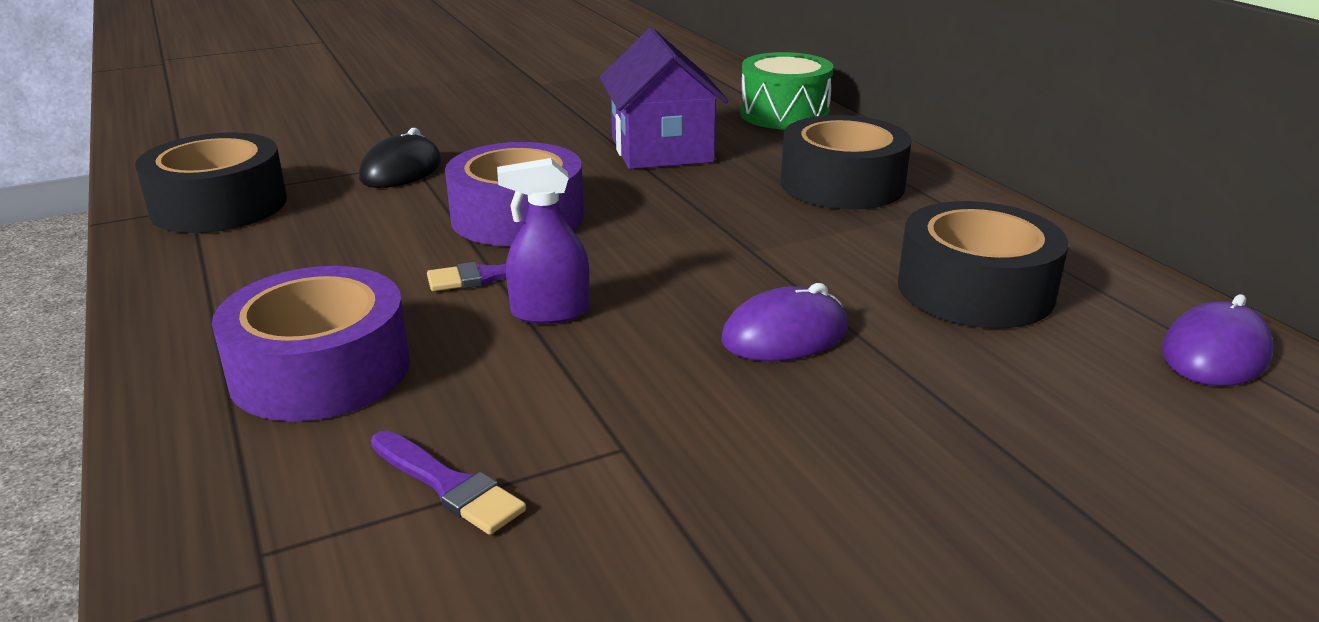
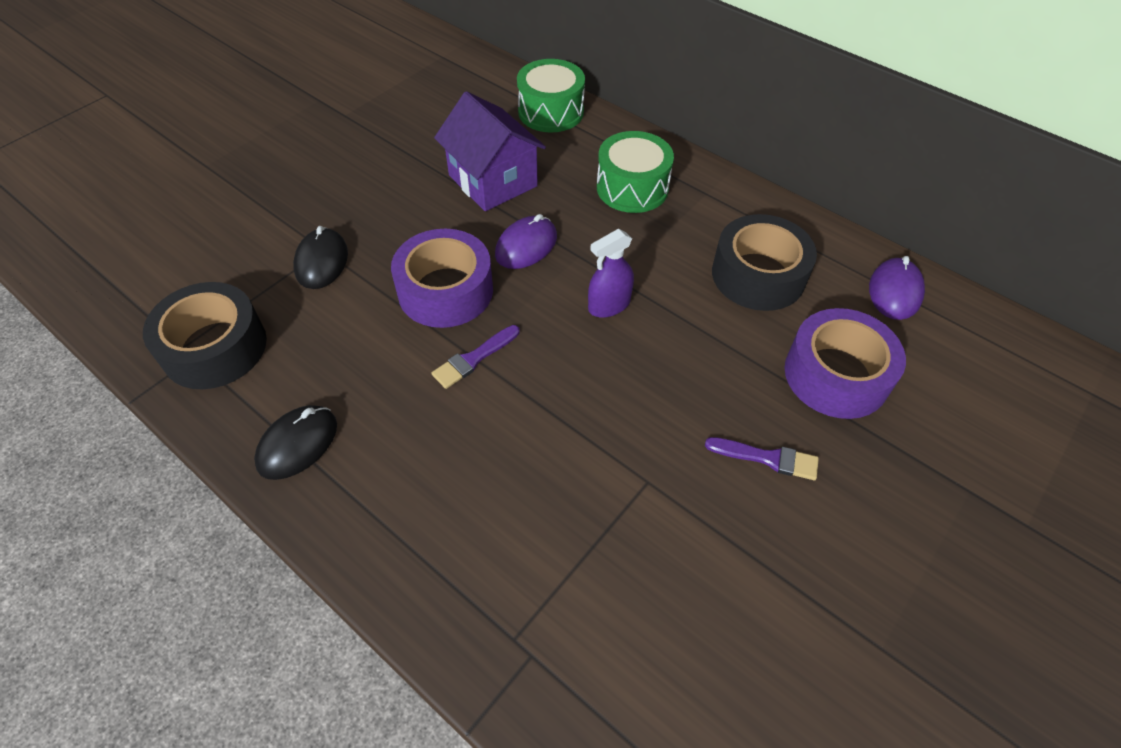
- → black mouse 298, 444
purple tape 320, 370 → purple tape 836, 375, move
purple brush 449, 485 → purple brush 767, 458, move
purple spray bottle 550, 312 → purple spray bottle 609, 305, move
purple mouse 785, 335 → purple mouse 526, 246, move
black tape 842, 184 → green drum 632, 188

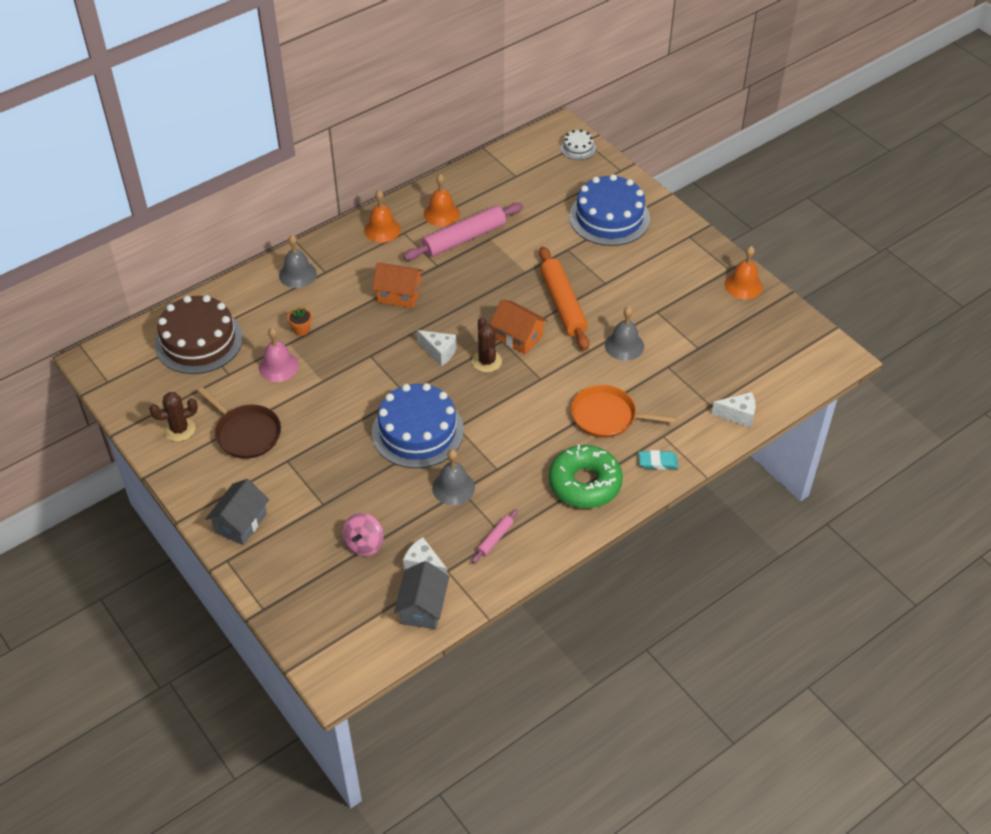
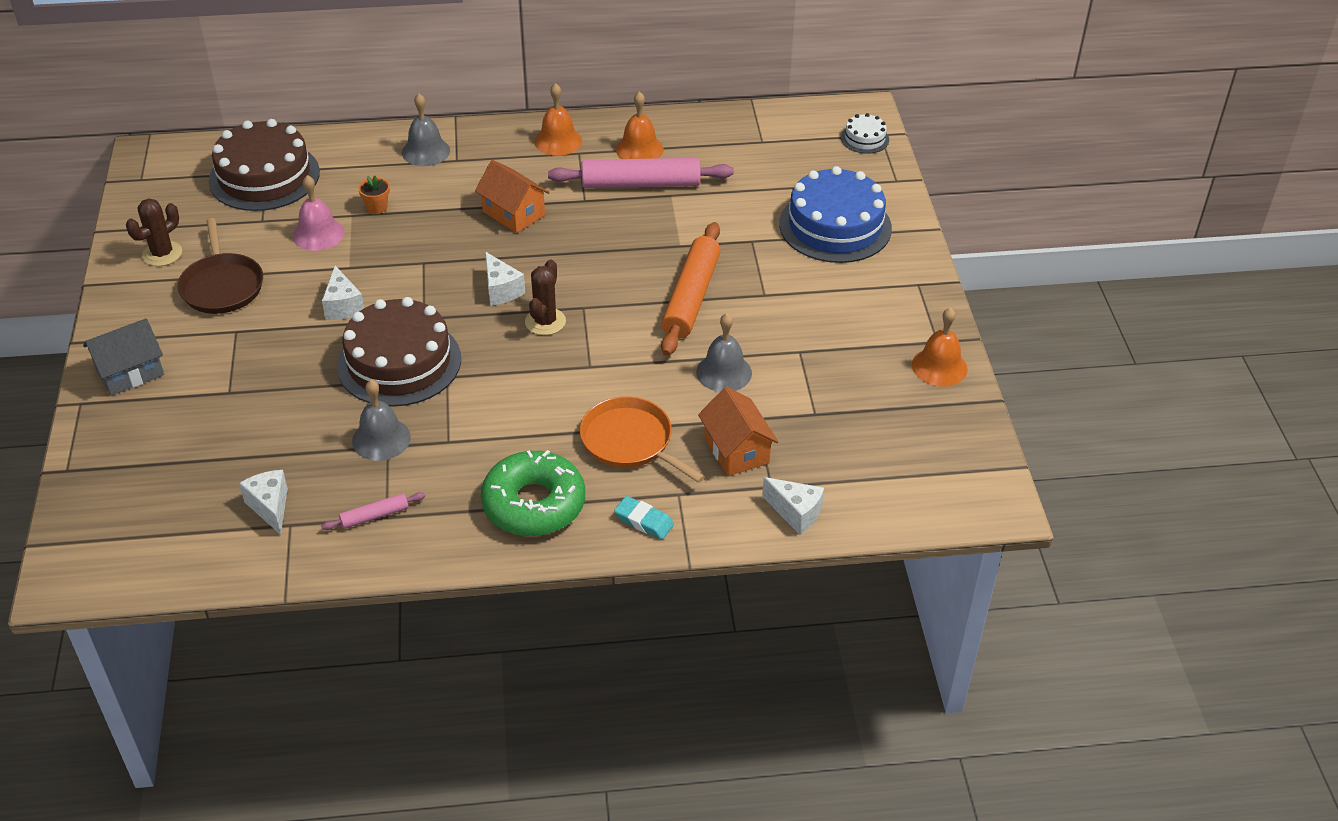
pink spinning top 364, 544 → -
grey house 422, 607 → -
- → white cheese 343, 306
orange house 518, 337 → orange house 736, 450, move
blue cake 417, 431 → brown cake 399, 362
brown cactus 179, 429 → brown cactus 162, 254, 60 degrees counterclockwise

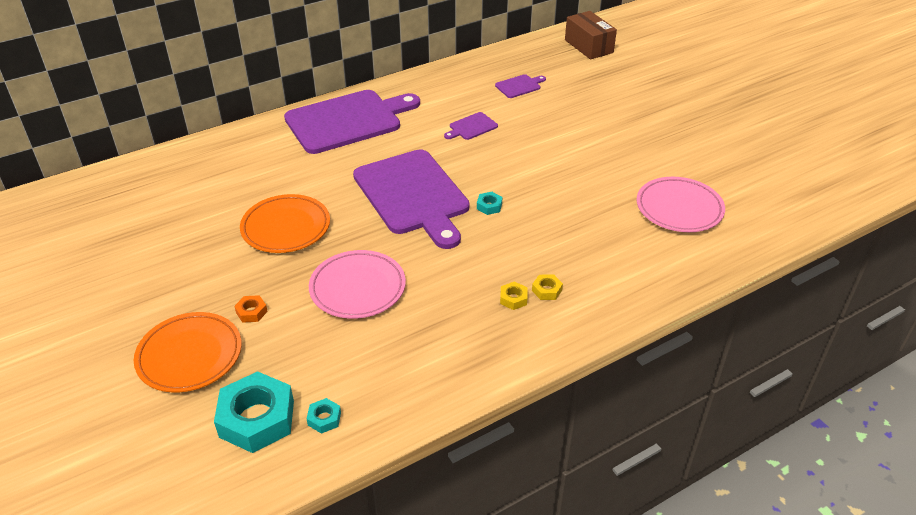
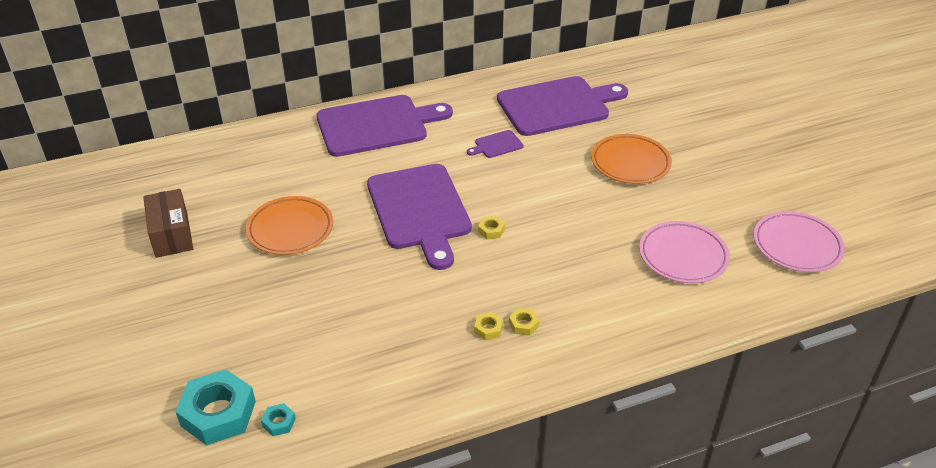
orange nut 251, 312 → -
orange plate 190, 356 → orange plate 630, 163, move
pink plate 357, 288 → pink plate 797, 246, move
brown box 588, 46 → brown box 171, 235, move
turquoise nut 489, 206 → yellow nut 491, 230
purple cutting board 519, 86 → purple cutting board 557, 105, x2.45

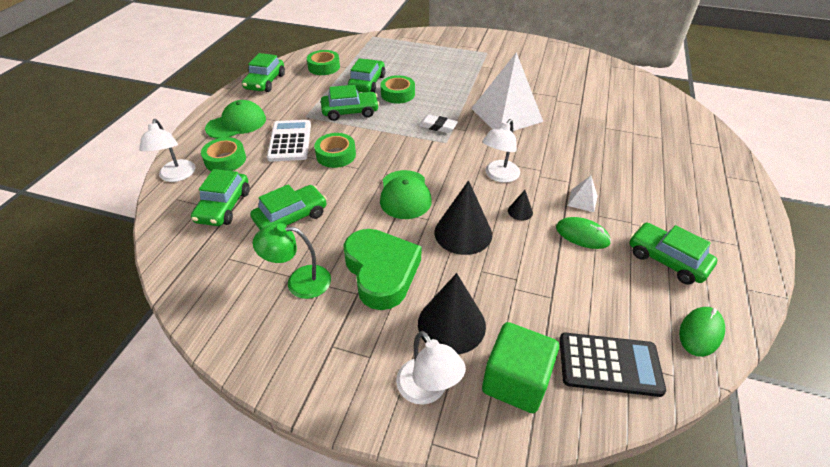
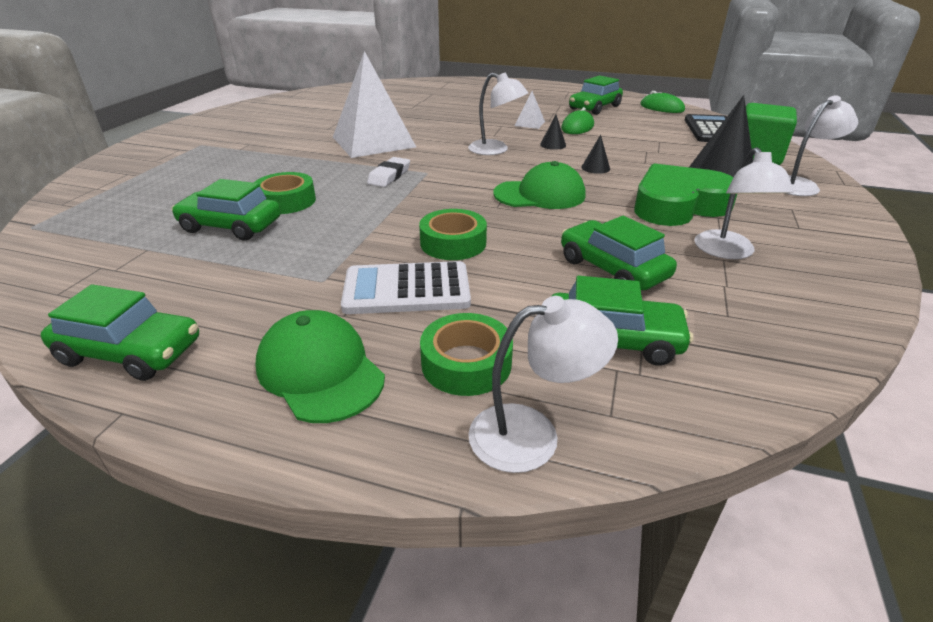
green tape 324, 67 → -
green car 350, 112 → -
green lamp 299, 281 → white lamp 728, 252
black cone 463, 233 → black cone 595, 168, x0.45

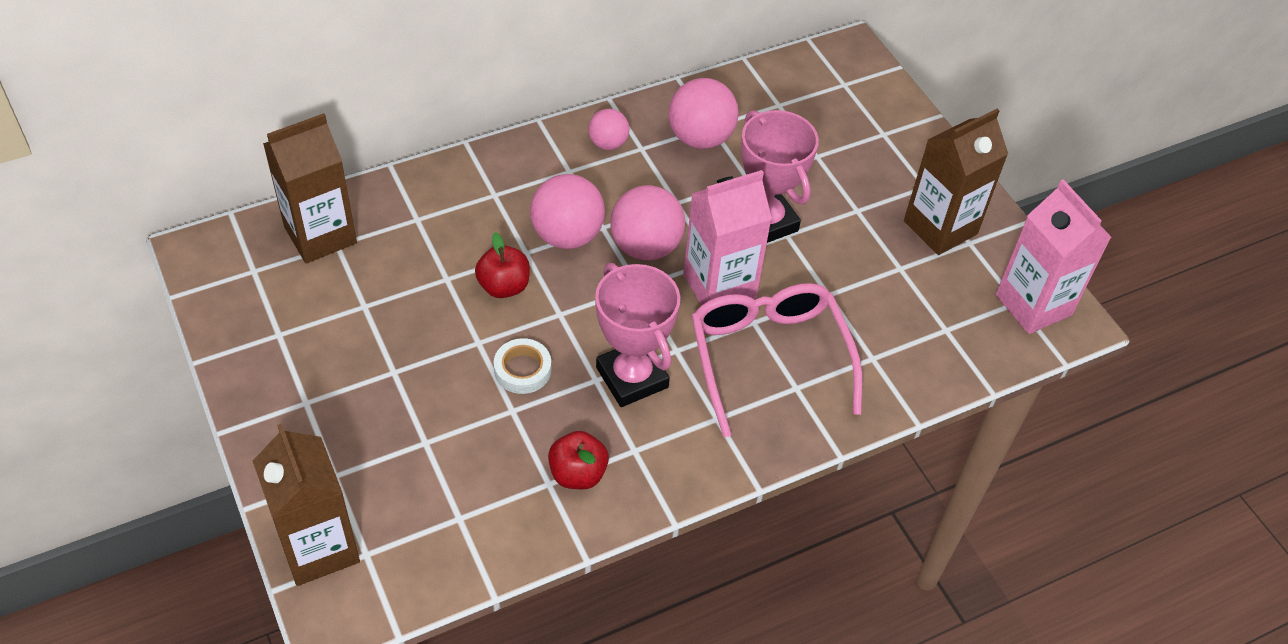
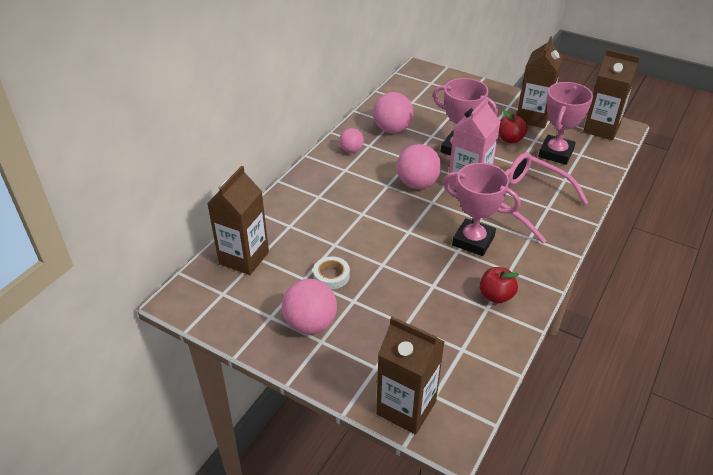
- → pink trophy 556, 153
red apple 504, 286 → red apple 510, 139, move
white tape 522, 370 → white tape 331, 276, move
pink ball 567, 235 → pink ball 310, 324, move
pink carton 1033, 305 → brown carton 601, 129

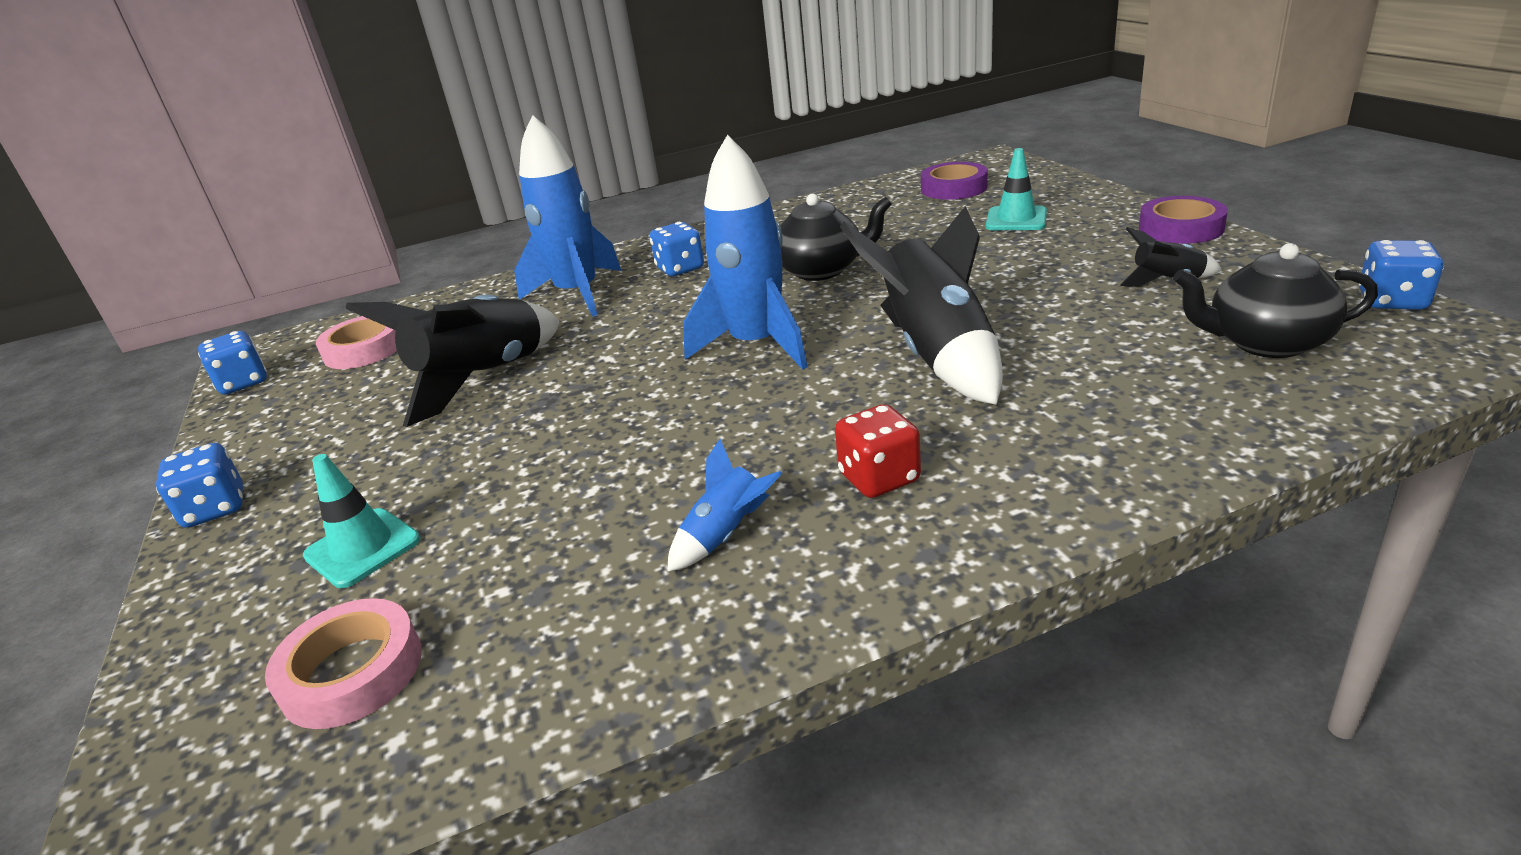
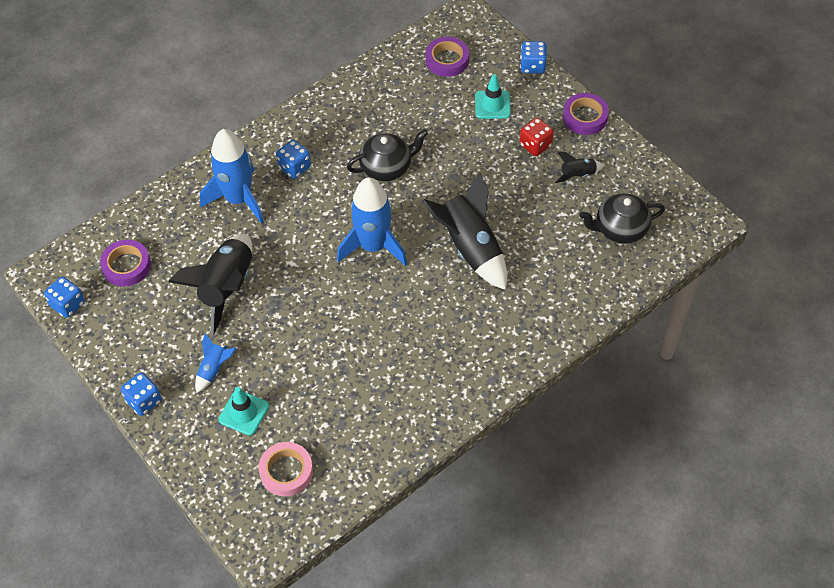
blue rocket 726, 535 → blue rocket 214, 369, move
red dice 879, 478 → red dice 535, 145, move
blue dice 1391, 301 → blue dice 532, 66, move
pink tape 364, 349 → purple tape 126, 266

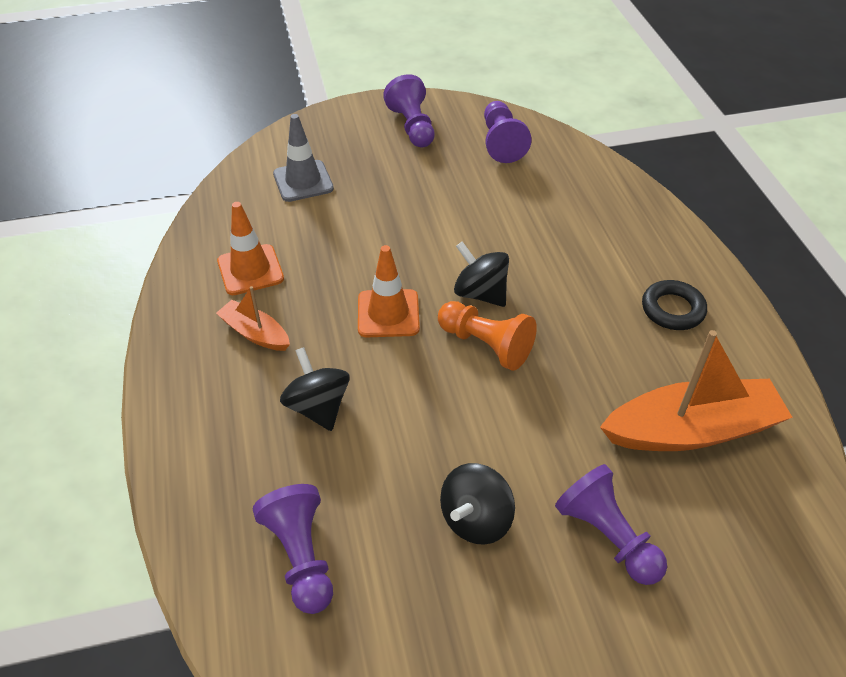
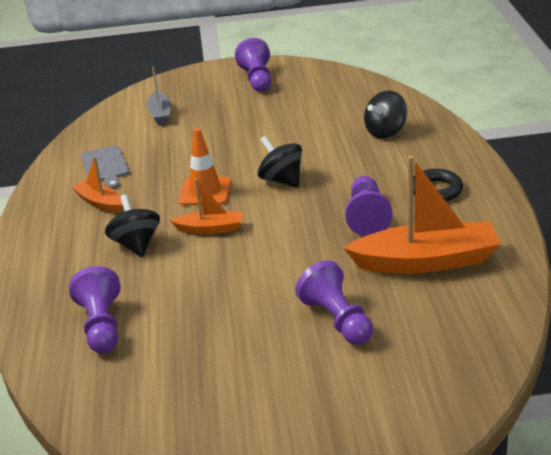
orange pawn 486, 345 → -
- → orange boat 210, 229
black spinning top 475, 519 → black spinning top 385, 132, move
purple pawn 501, 143 → purple pawn 367, 217, move
orange traffic cone 250, 270 → grey cutting board 105, 166
grey traffic cone 303, 181 → grey boat 160, 114

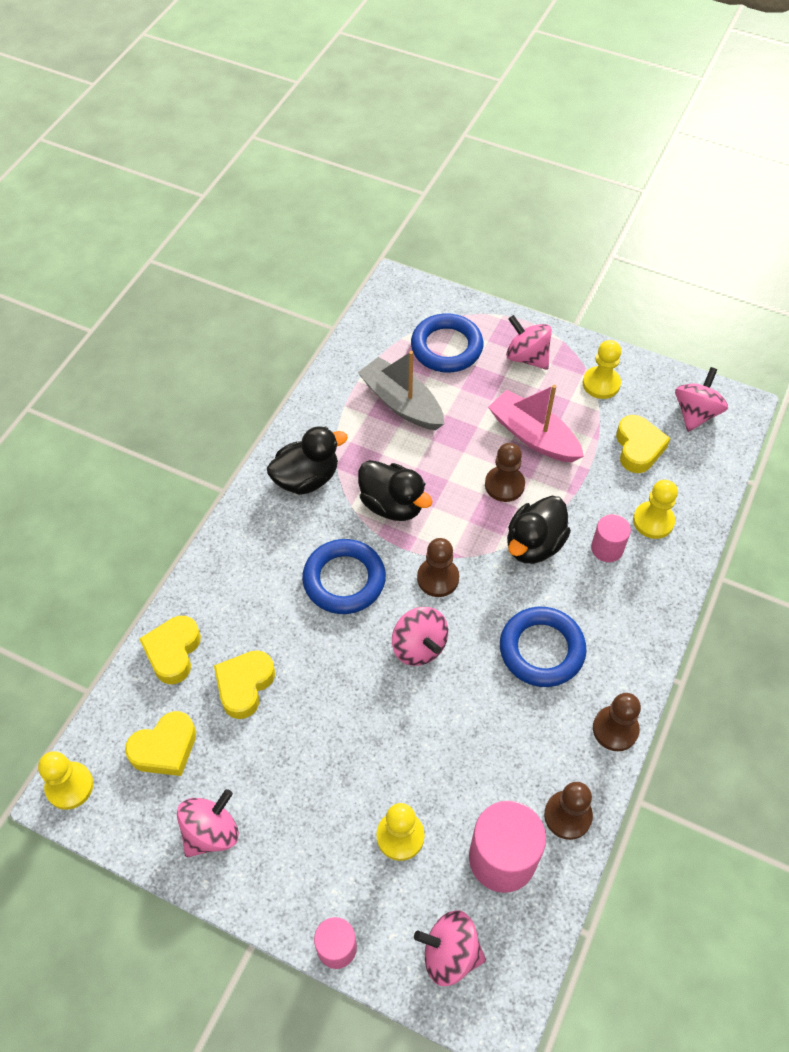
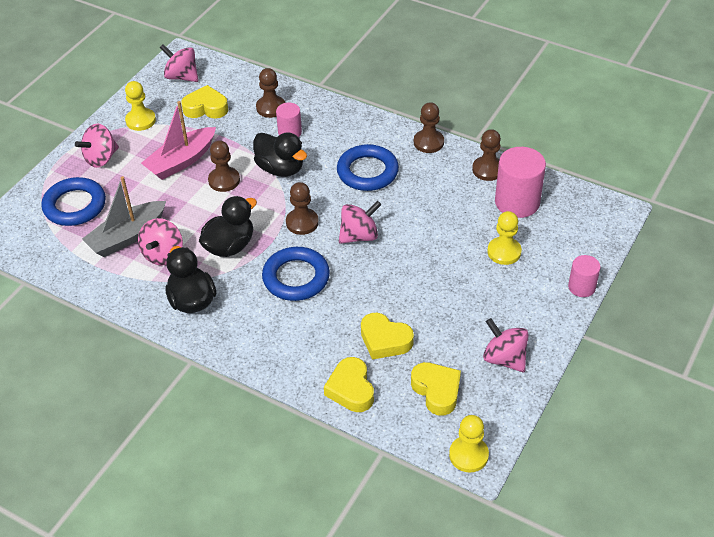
pink spinning top 450, 953 → pink spinning top 163, 254, move
yellow pawn 653, 521 → brown pawn 271, 108
yellow heart 173, 652 → yellow heart 351, 389, 60 degrees clockwise

